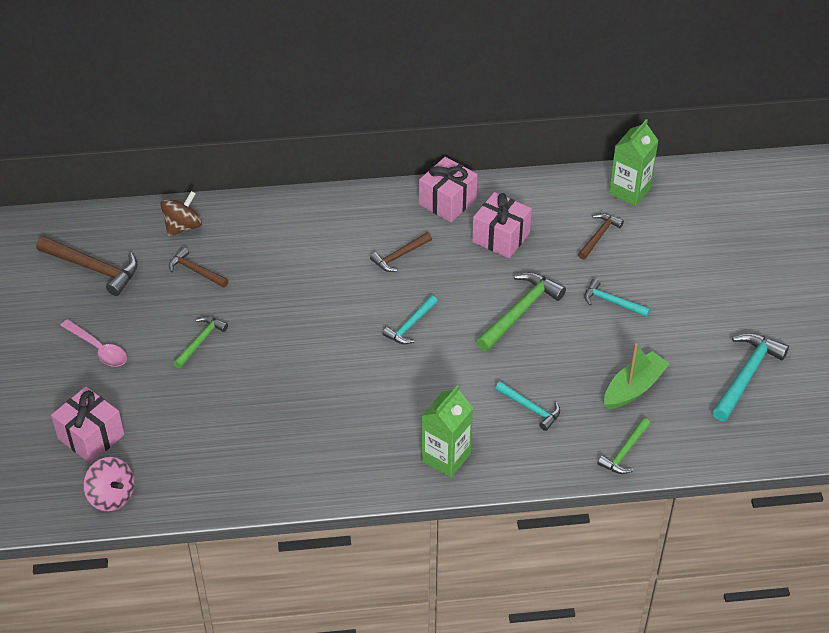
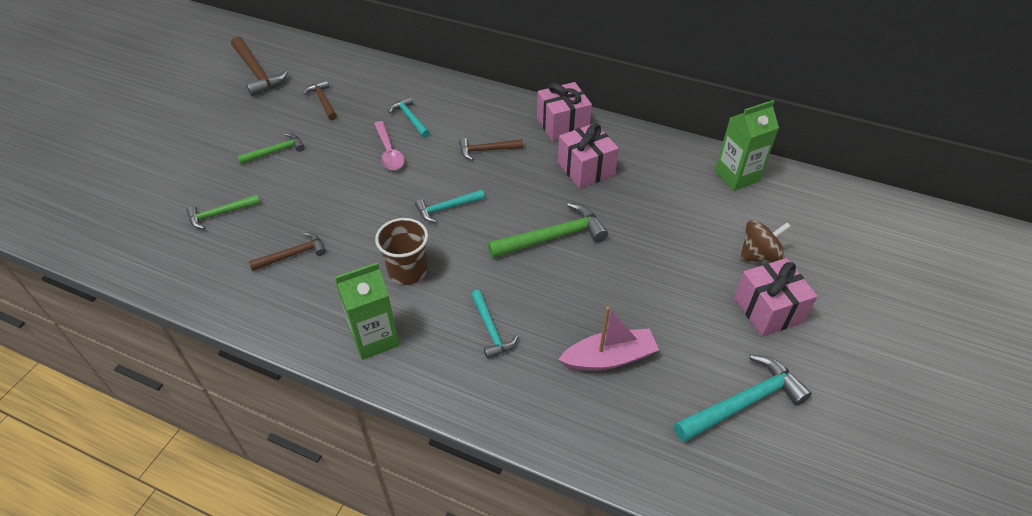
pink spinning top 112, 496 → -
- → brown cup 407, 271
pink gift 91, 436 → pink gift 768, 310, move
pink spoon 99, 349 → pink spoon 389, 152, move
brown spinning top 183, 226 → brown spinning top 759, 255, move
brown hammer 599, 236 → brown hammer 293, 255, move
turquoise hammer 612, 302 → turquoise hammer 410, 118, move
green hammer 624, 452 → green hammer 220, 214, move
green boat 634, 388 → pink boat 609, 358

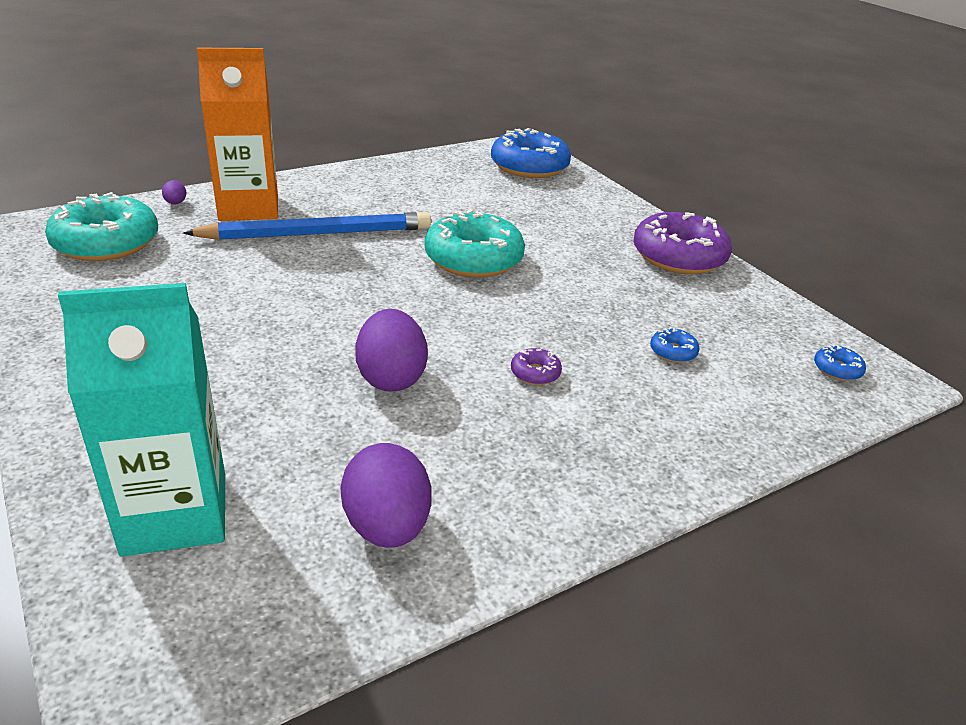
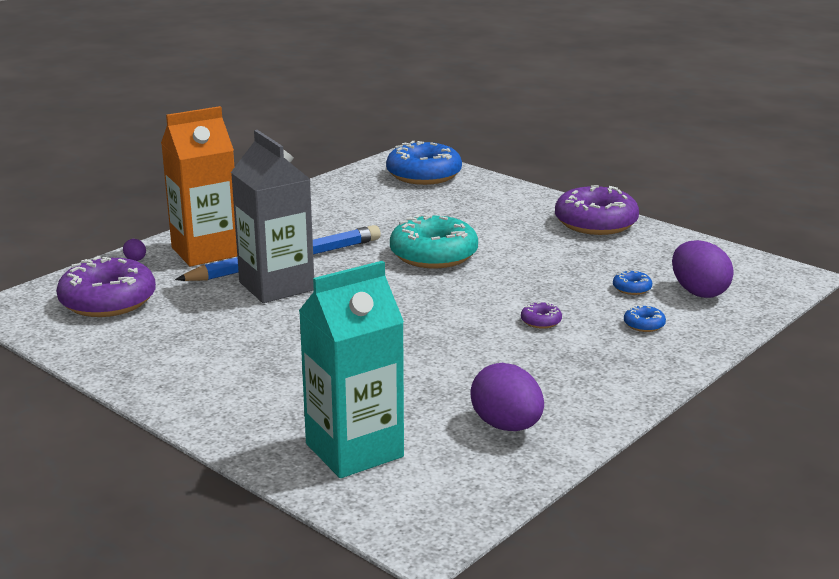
- → grey carton 276, 286
purple egg 391, 378 → purple egg 698, 292, move
blue donut 837, 369 → blue donut 644, 325, move
turquoise donut 106, 243 → purple donut 108, 301

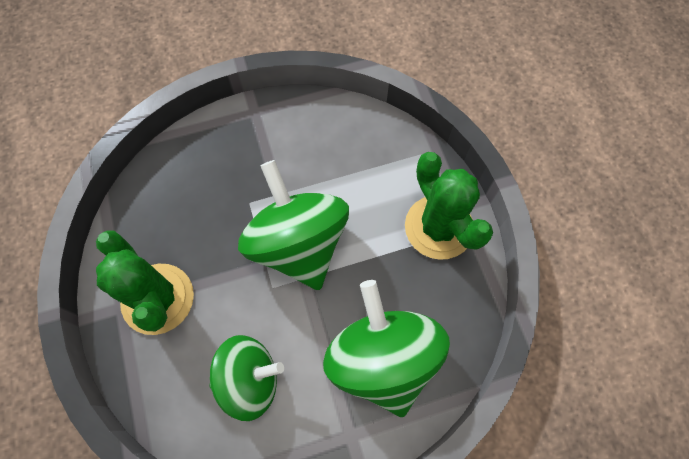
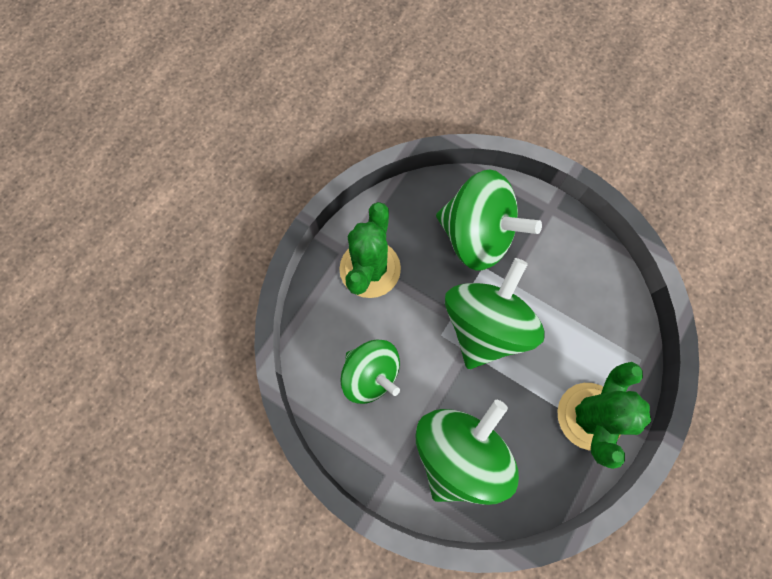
- → green spinning top 476, 236

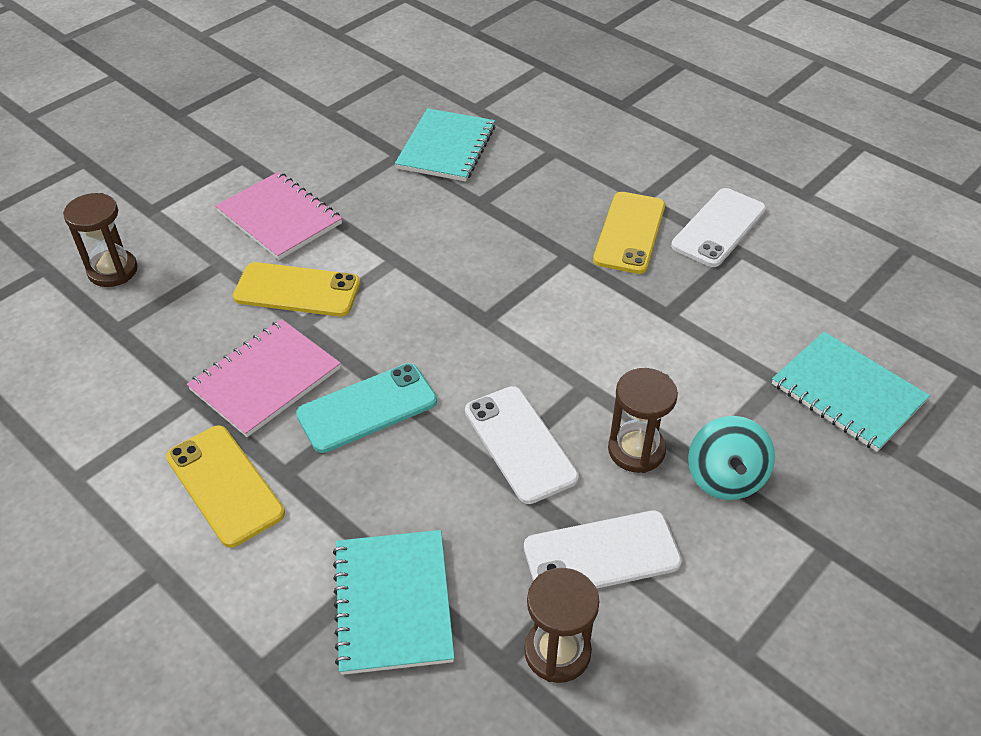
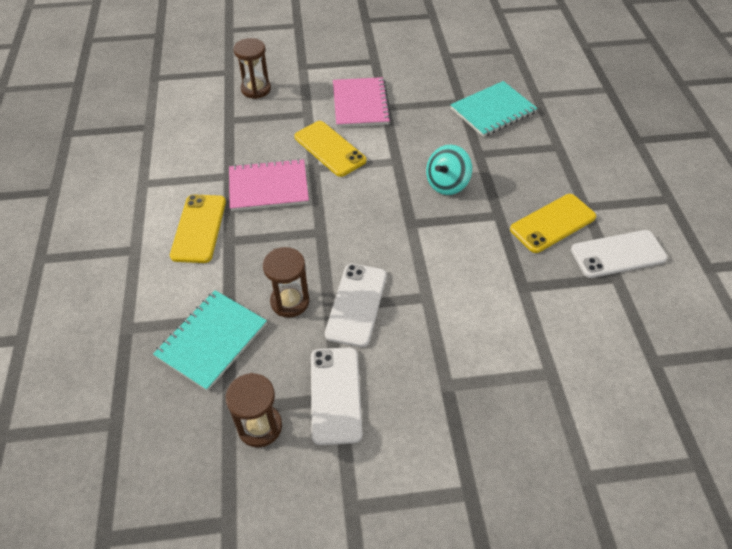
turquoise phone 367, 408 → -
turquoise notebook 847, 393 → -
brown hourglass 636, 450 → brown hourglass 290, 301, move
turquoise spinning top 725, 477 → turquoise spinning top 447, 184, move
white phone 601, 554 → white phone 335, 394, 60 degrees clockwise

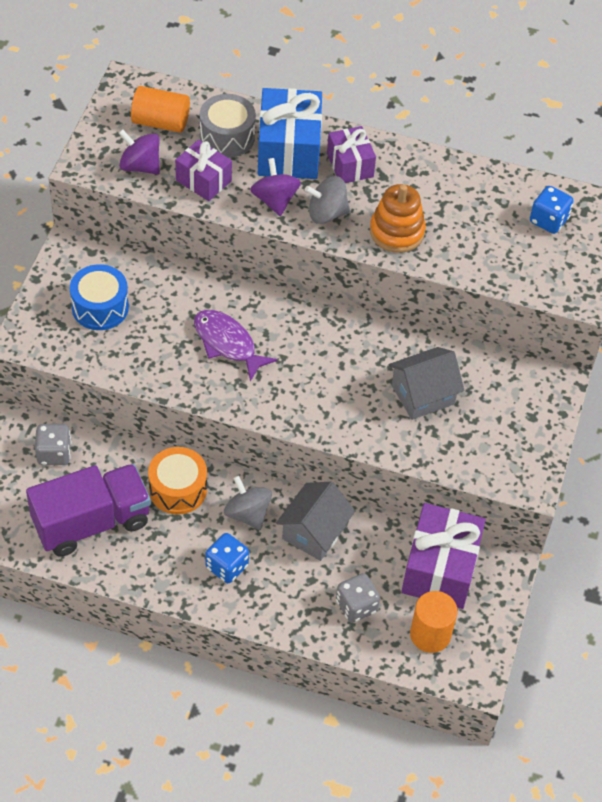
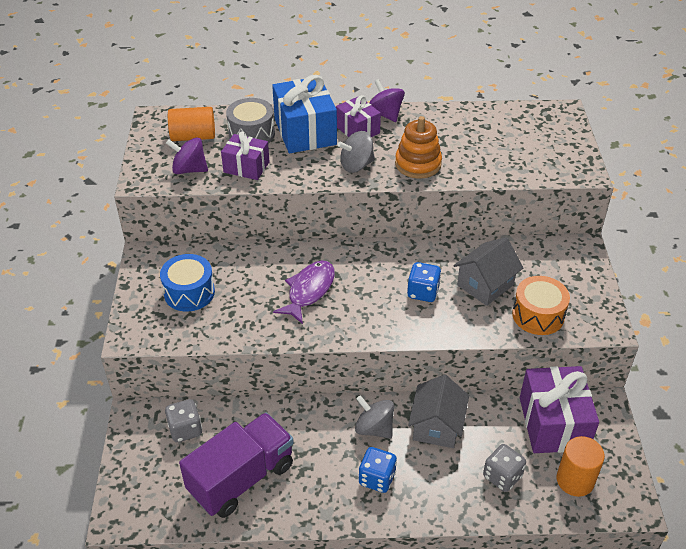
orange drum 178, 489 → orange drum 538, 315, move
purple spinning top 275, 200 → purple spinning top 385, 114, move
blue dice 548, 220 → blue dice 423, 292, move
purple fish 227, 343 → purple fish 309, 291, 90 degrees clockwise

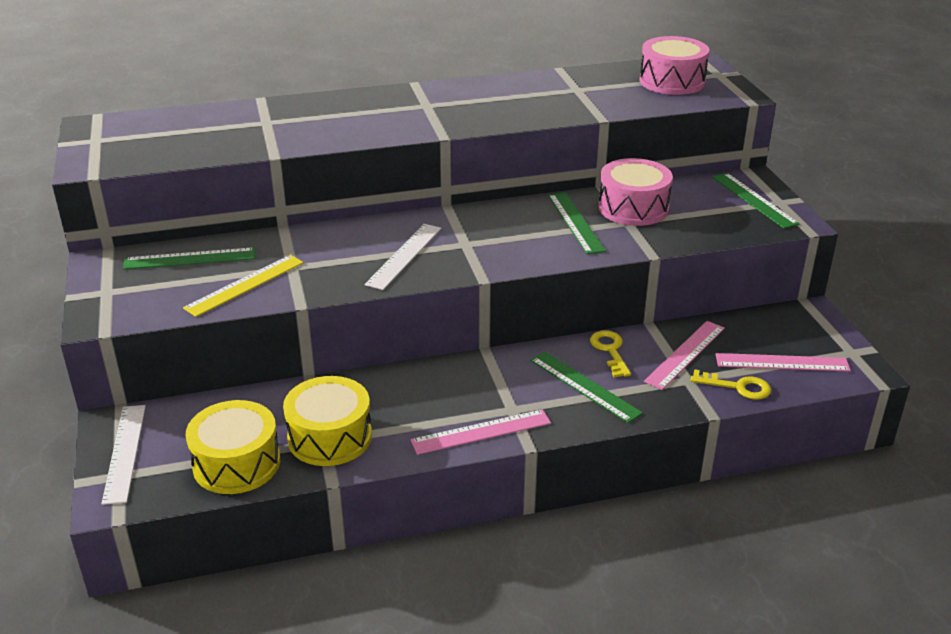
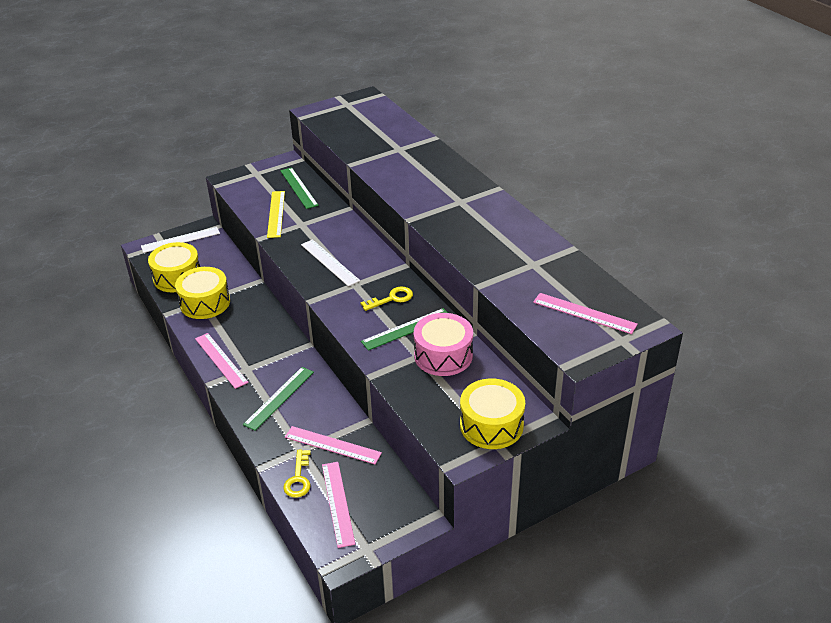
yellow key 610, 350 → yellow key 392, 298, move
pink drum 672, 81 → pink ruler 584, 313
green ruler 753, 200 → yellow drum 491, 425
yellow ruler 245, 285 → yellow ruler 276, 214, 60 degrees clockwise
white ruler 404, 256 → white ruler 329, 262, 45 degrees clockwise

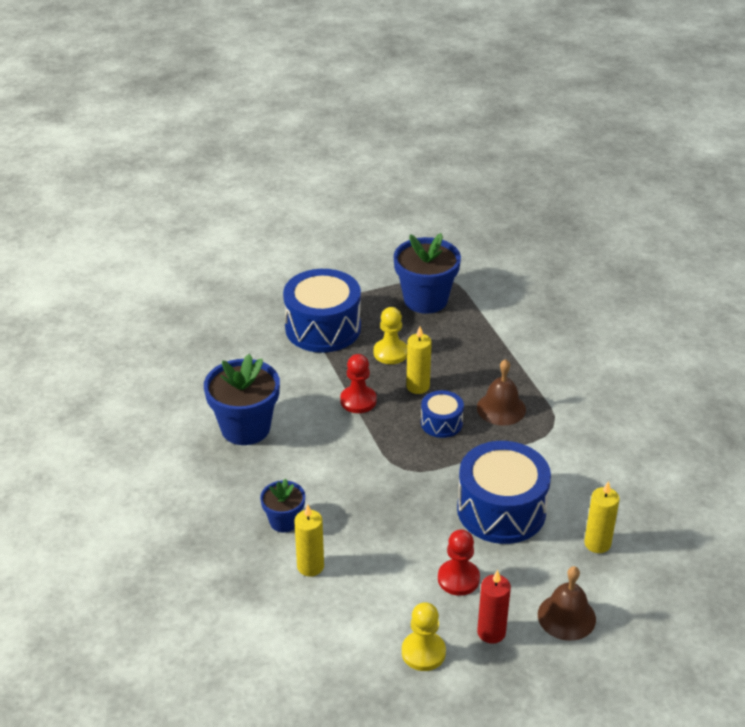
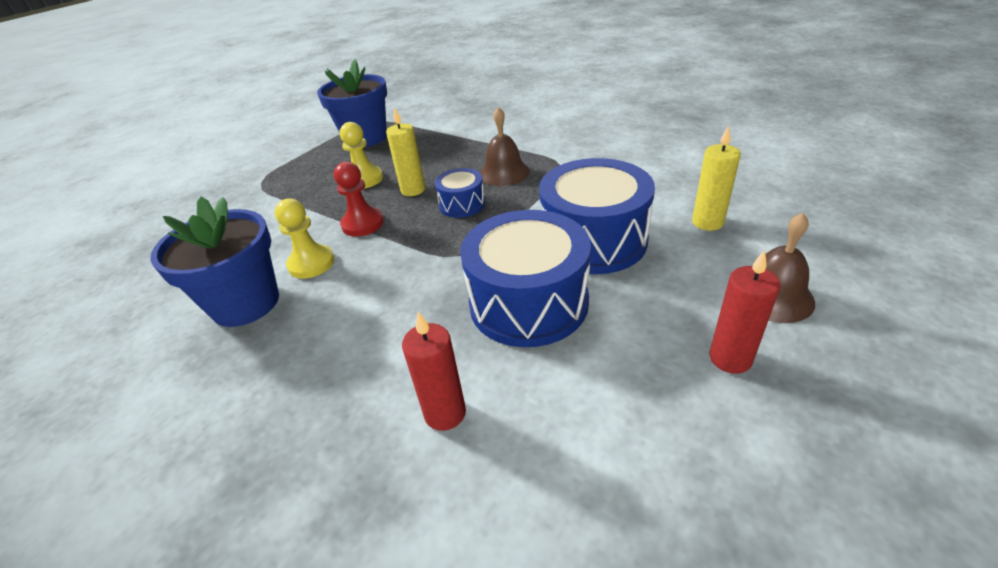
blue flower pot 284, 521 → -
red pawn 458, 579 → -
blue drum 323, 328 → blue drum 528, 303, move
yellow pawn 423, 652 → yellow pawn 311, 263, move
yellow candle 310, 566 → red candle 445, 413

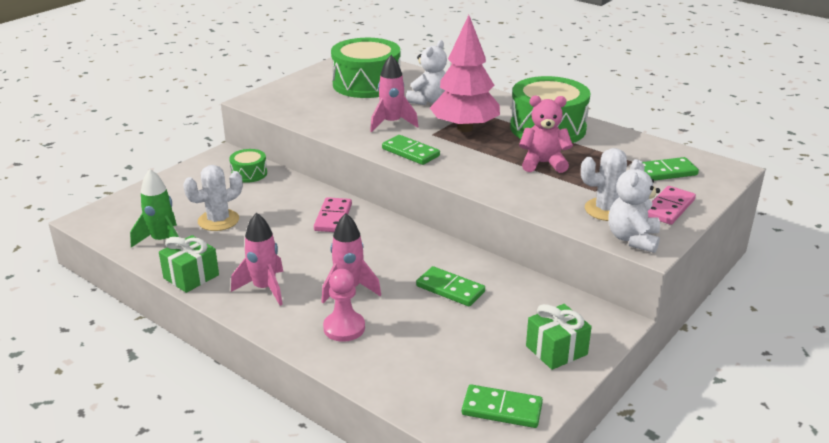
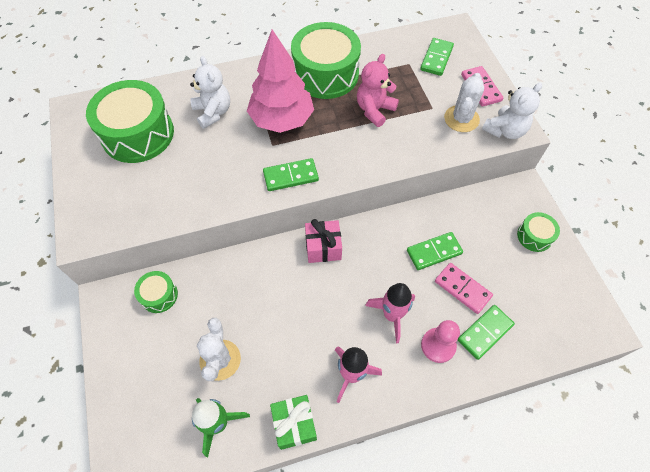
pink rocket 392, 123 → -
- → pink gift 323, 247
pink domino 333, 217 → pink domino 462, 289, move
green domino 502, 409 → green domino 485, 332, move
green gift 556, 350 → green drum 534, 236
white teddy bear 633, 239 → white teddy bear 505, 130, 90 degrees counterclockwise

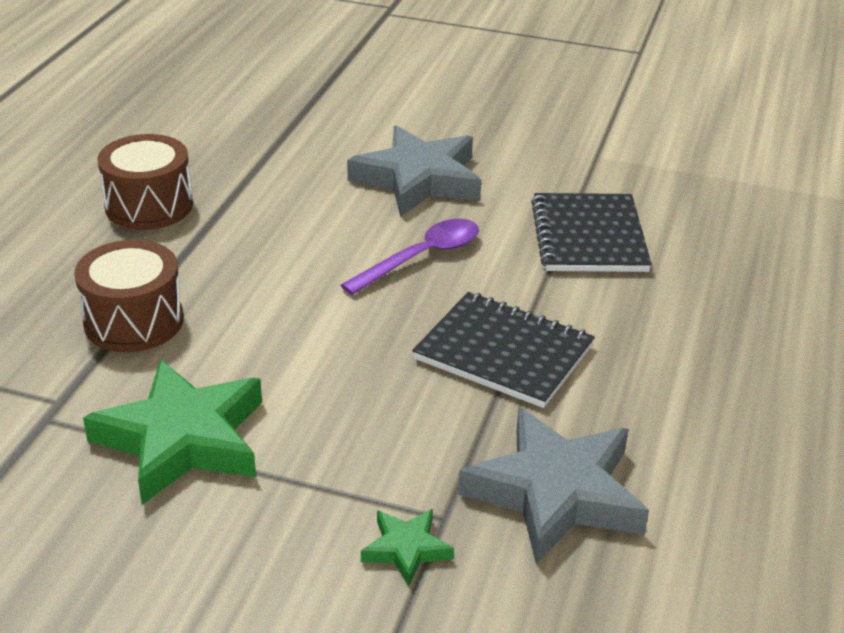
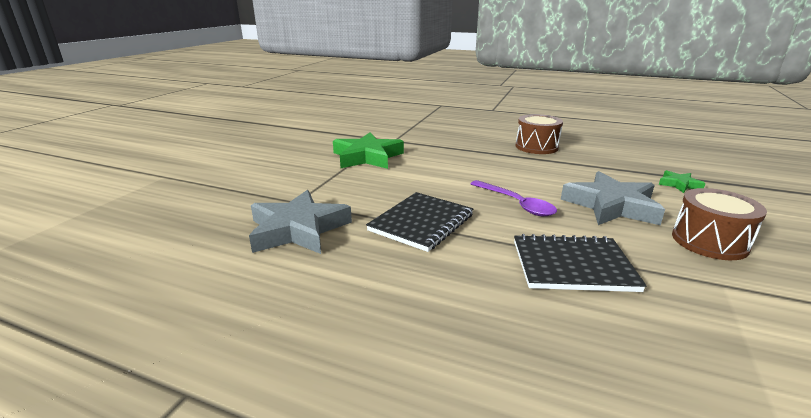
brown drum 134, 321 → brown drum 709, 241, move
green star 406, 549 → green star 679, 184, move

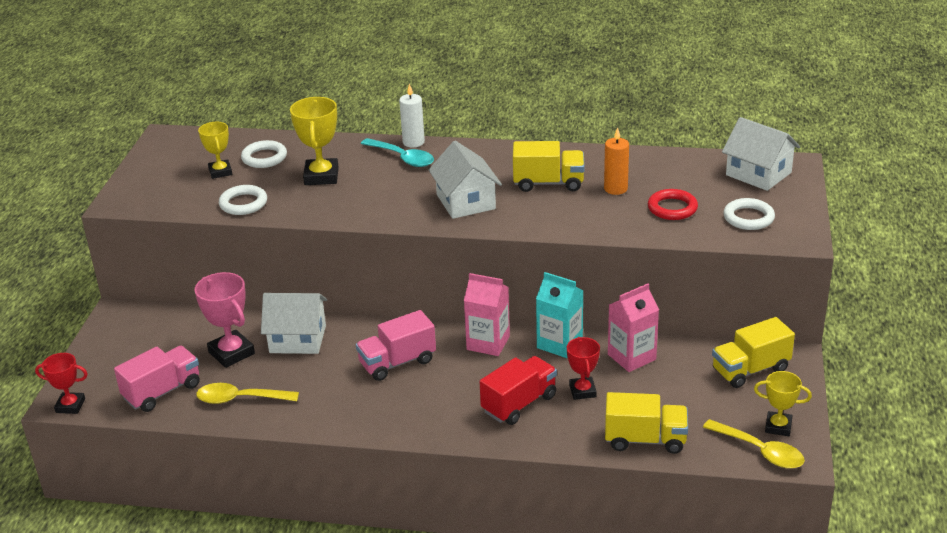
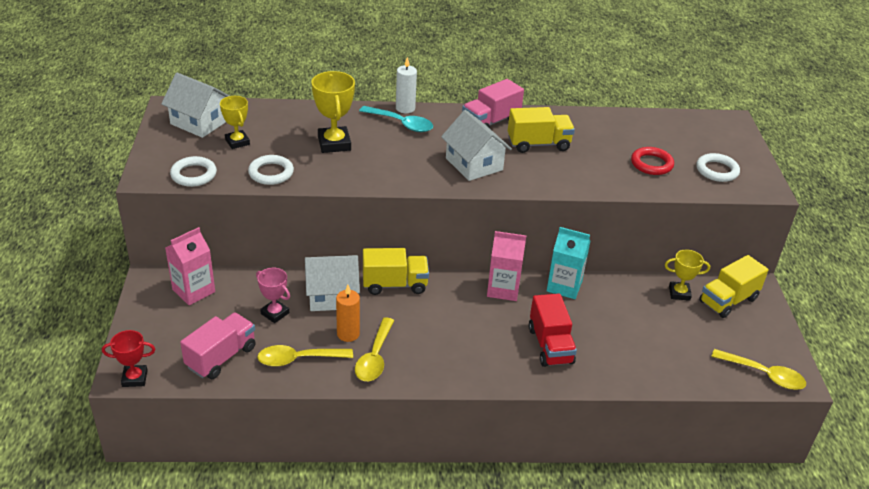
red trophy 582, 391 → -
- → yellow spoon 375, 357
white ring 264, 158 → white ring 194, 175, move
pink truck 397, 362 → pink truck 490, 122, move
orange candle 615, 189 → orange candle 348, 334, move
yellow truck 645, 440 → yellow truck 395, 284, move
pink carton 631, 357 → pink carton 193, 291, move
white house 758, 174 → white house 199, 122, move
yellow trophy 778, 426 → yellow trophy 679, 293, move
red truck 519, 404 → red truck 550, 345, 135 degrees clockwise
pink trophy 231, 353 → pink trophy 275, 313, x0.64

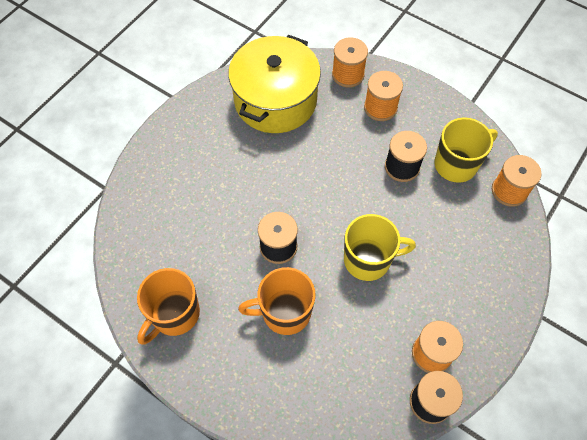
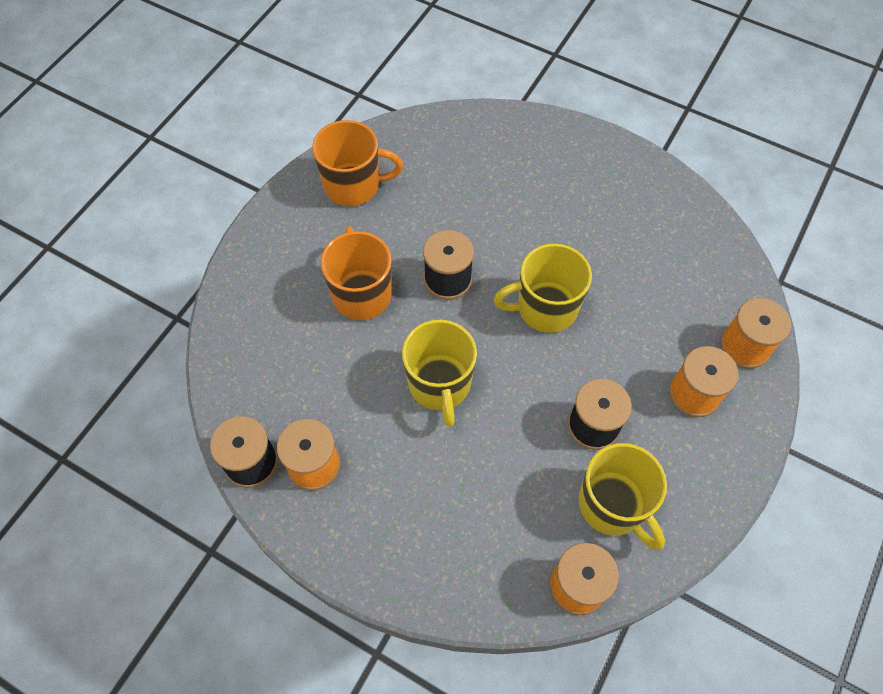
yellow pot 275, 100 → -
- → yellow mug 545, 308
orange mug 174, 314 → orange mug 353, 185, 150 degrees clockwise

